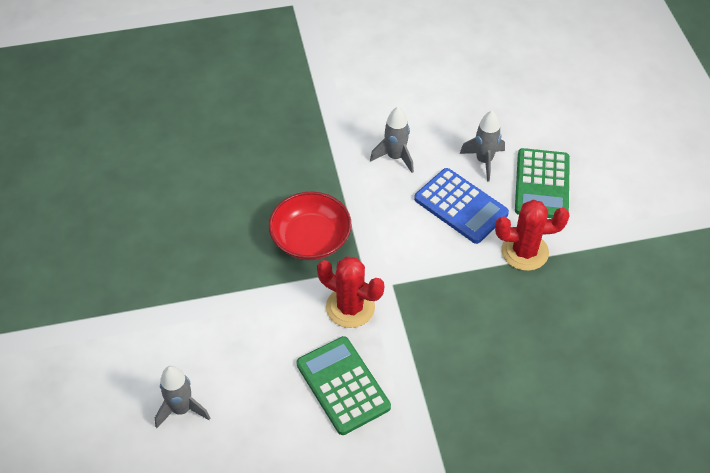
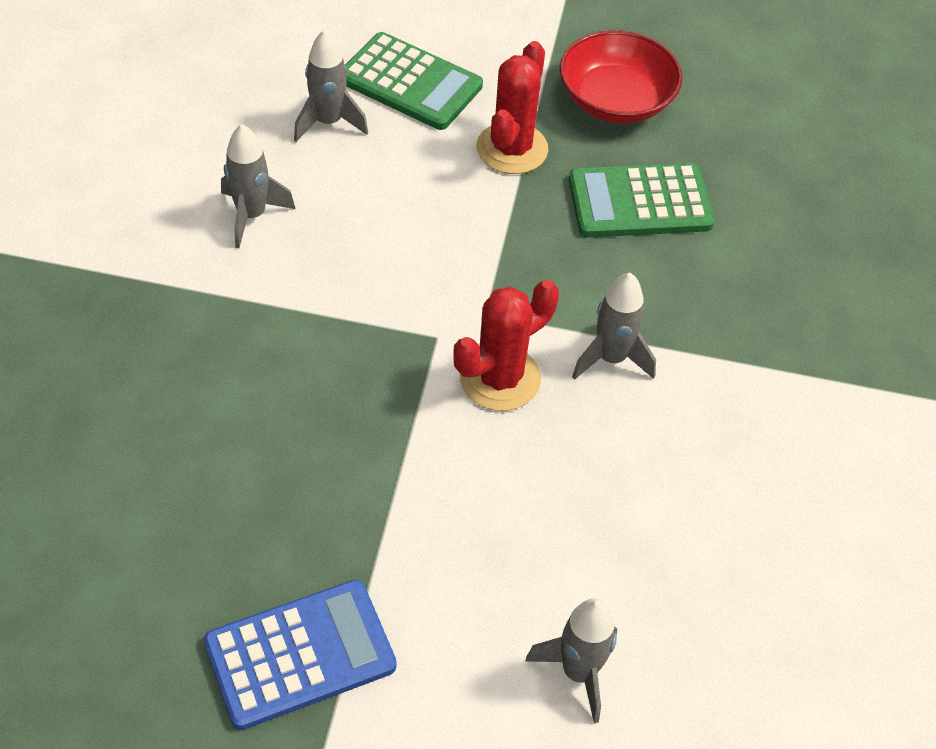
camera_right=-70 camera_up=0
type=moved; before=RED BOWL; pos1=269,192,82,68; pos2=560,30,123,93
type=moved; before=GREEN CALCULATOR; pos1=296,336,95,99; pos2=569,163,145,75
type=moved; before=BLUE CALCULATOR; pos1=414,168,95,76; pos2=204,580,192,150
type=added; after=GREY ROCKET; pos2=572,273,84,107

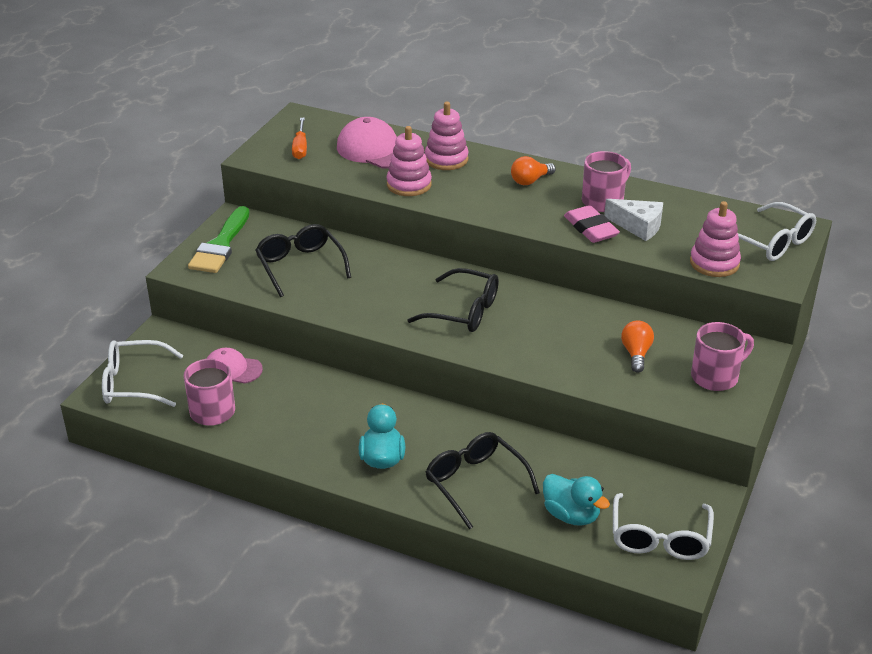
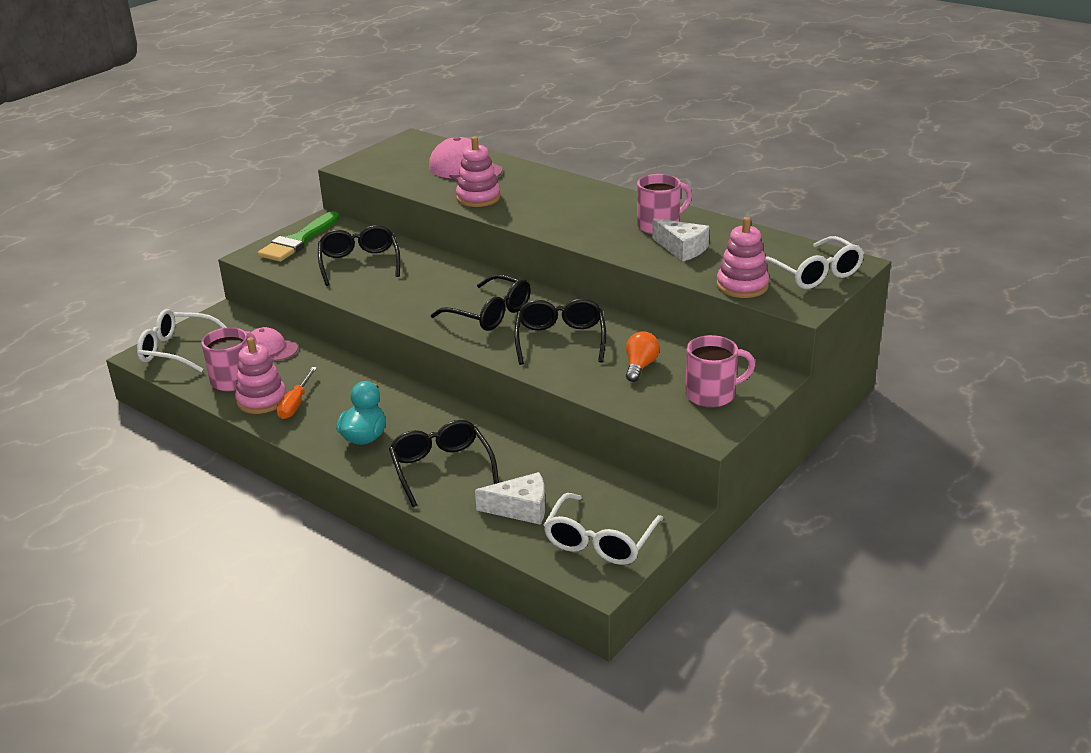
camera_right=15 camera_up=-5
type=moved; before=ORANGE SCREWDRIVER; pos1=292,118,15,41; pos2=276,367,41,52
type=moved; before=PINK STACKING TOY; pos1=425,102,44,68; pos2=235,337,51,77
type=removed; before=ORANGE LIGHT BULB; pos1=511,156,45,29
type=replaced; before=TURQUOISE DUCK; after=WHITE CHEESE; pos1=543,474,67,52; pos2=475,472,70,53
type=removed; before=PINK ERASER; pos1=564,205,56,38
type=added; after=BLACK GLASSES; pos2=514,299,92,66

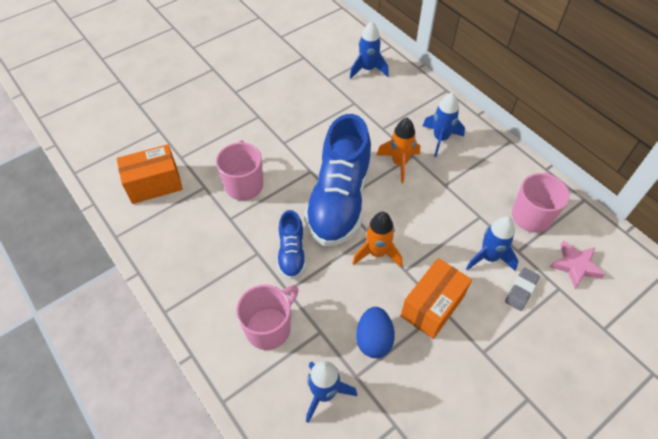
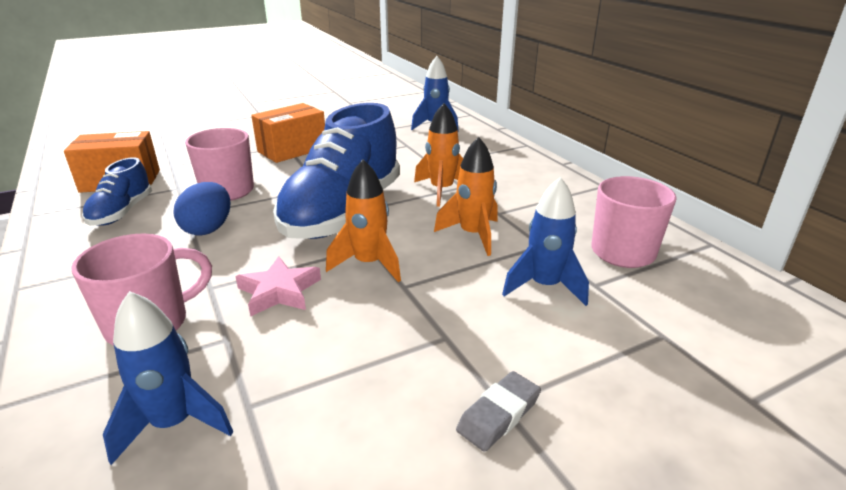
camera_right=10 camera_up=-25
type=moved; before=BLUE SHOE; pos1=277,210,29,69; pos2=82,157,70,69
type=moved; before=BLUE EGG; pos1=356,307,39,51; pos2=174,182,56,53
type=moved; before=ORANGE BOX; pos1=401,258,71,81; pos2=251,103,74,60
type=removed; before=BLUE ROCKET; pos1=423,92,42,65
type=moved; before=GREY ERASER; pos1=505,268,35,43; pos2=456,371,85,81
type=moved; before=PINK STAR; pos1=550,240,55,48; pos2=235,256,86,60
type=added; after=ORANGE ROCKET; pos2=434,137,64,119

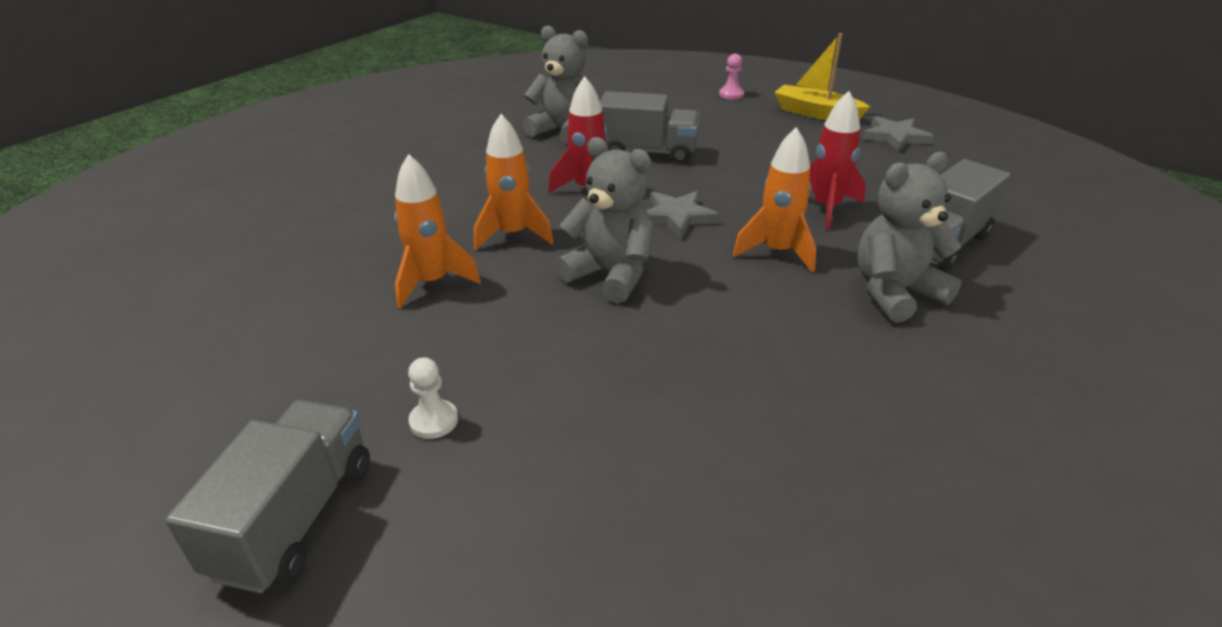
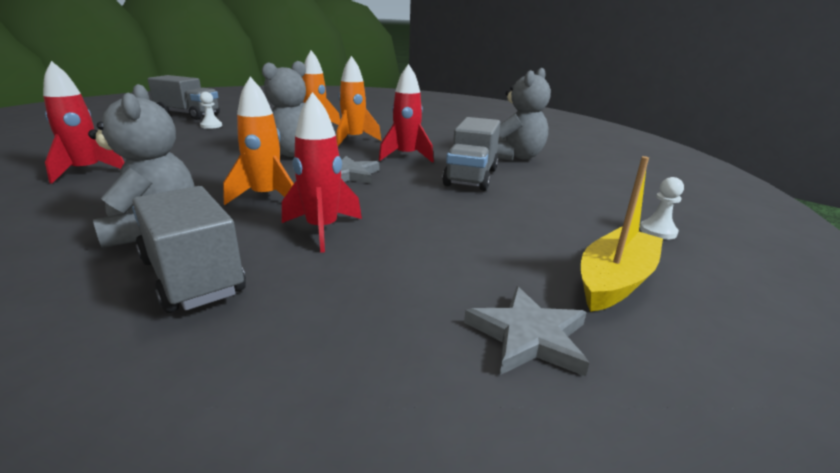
camera_right=95 camera_up=-10
type=recoloured; before=PINK PAWN; after=WHITE PAWN; pos1=719,54,25,45; pos2=639,177,45,63
type=added; after=RED ROCKET; pos2=43,61,82,123

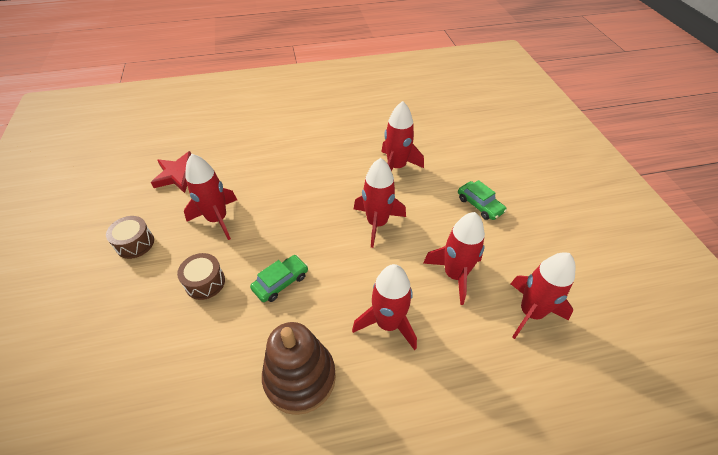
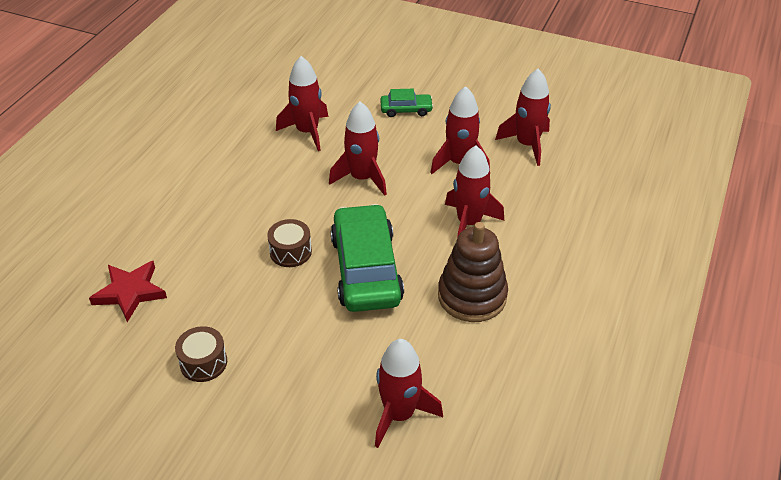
camera_right=-55 camera_up=-5
type=moved; before=BROWN DRUM; pos1=177,253,48,47; pos2=267,219,45,48
type=moved; before=RED ROCKET; pos1=184,154,53,86; pos2=375,339,68,109
type=resized; before=GREEN CAR; pos1=250,255,58,47; pos2=330,204,74,108; scale=2.1

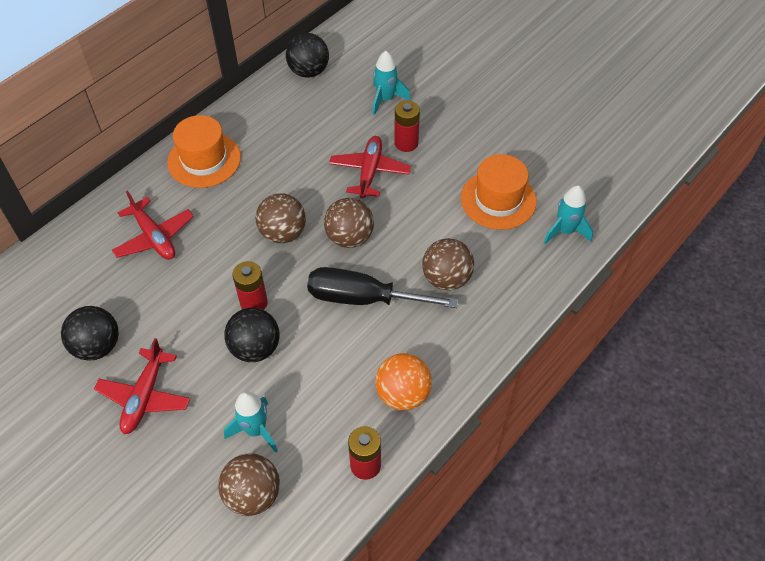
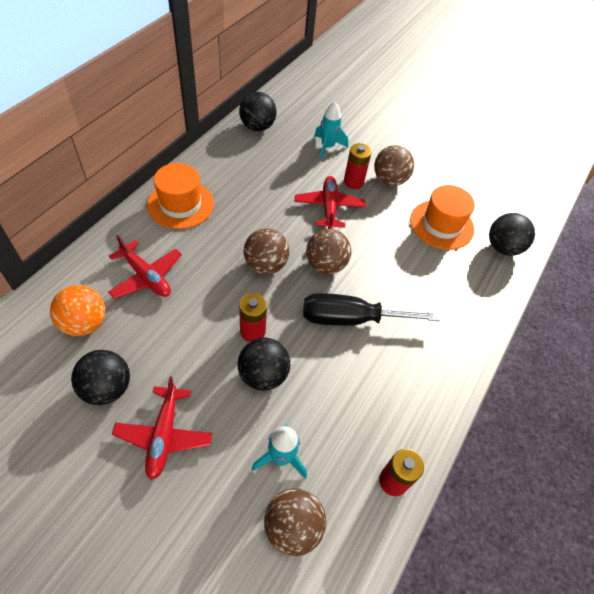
camera_right=-15 camera_up=0
type=moved; before=ORANGE BALL; pos1=375,353,57,57; pos2=50,285,55,51
type=moved; before=BROWN BALL; pos1=422,238,52,52; pos2=374,145,40,41
type=replaced; before=TURQUOISE ROCKET; after=BLACK BALL; pos1=543,185,50,59; pos2=489,213,46,43

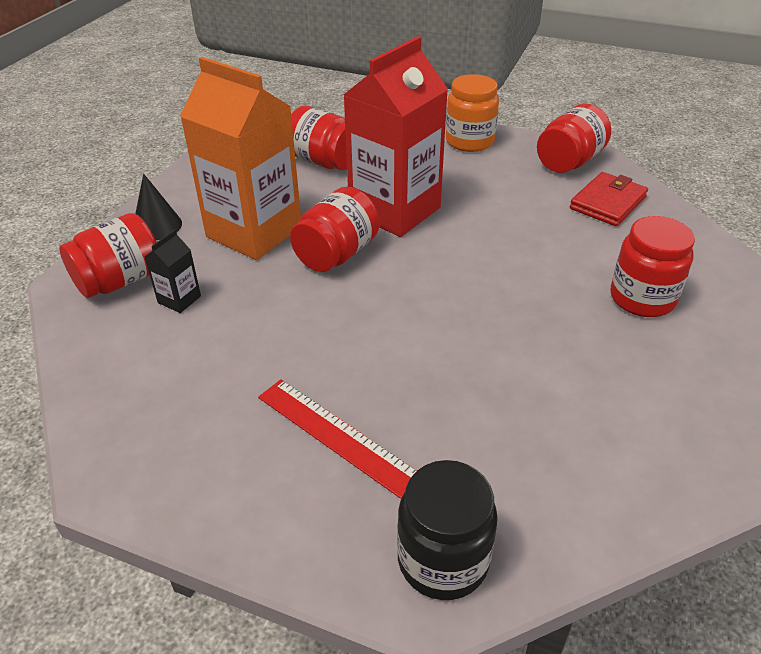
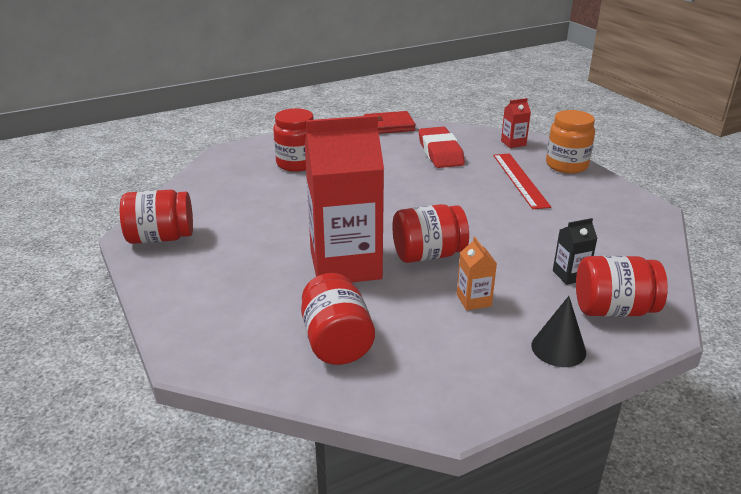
camera_right=-140 camera_up=-10
type=resized; before=ORANGE CARTON; pos1=180,57,121,203; pos2=457,237,40,73; scale=0.4
type=replaced; before=BLACK JAR; after=RED CARTON; pos1=397,460,101,140; pos2=501,98,30,50
type=moved; before=ORANGE JAR; pos1=446,74,53,78; pos2=546,110,49,64
type=moved; before=RED WALLET; pos1=570,172,78,54; pos2=364,111,52,23
type=added; after=RED ERASER; pos2=419,127,46,41

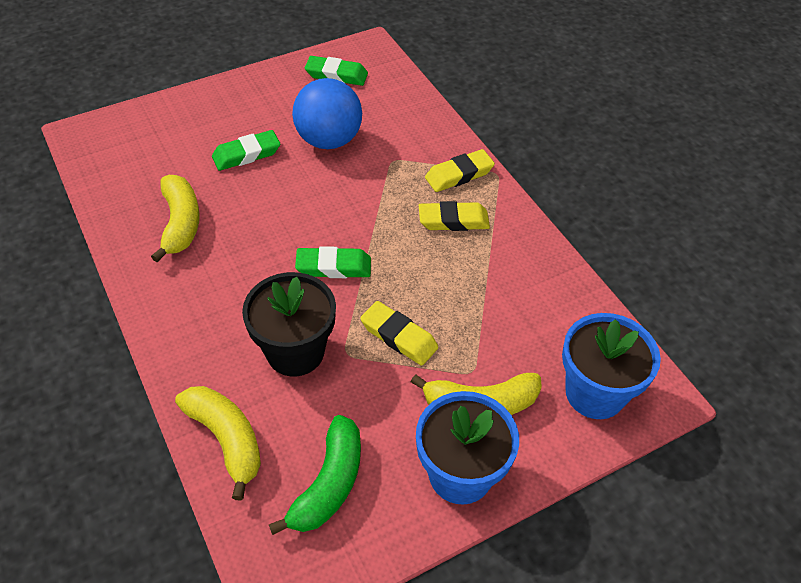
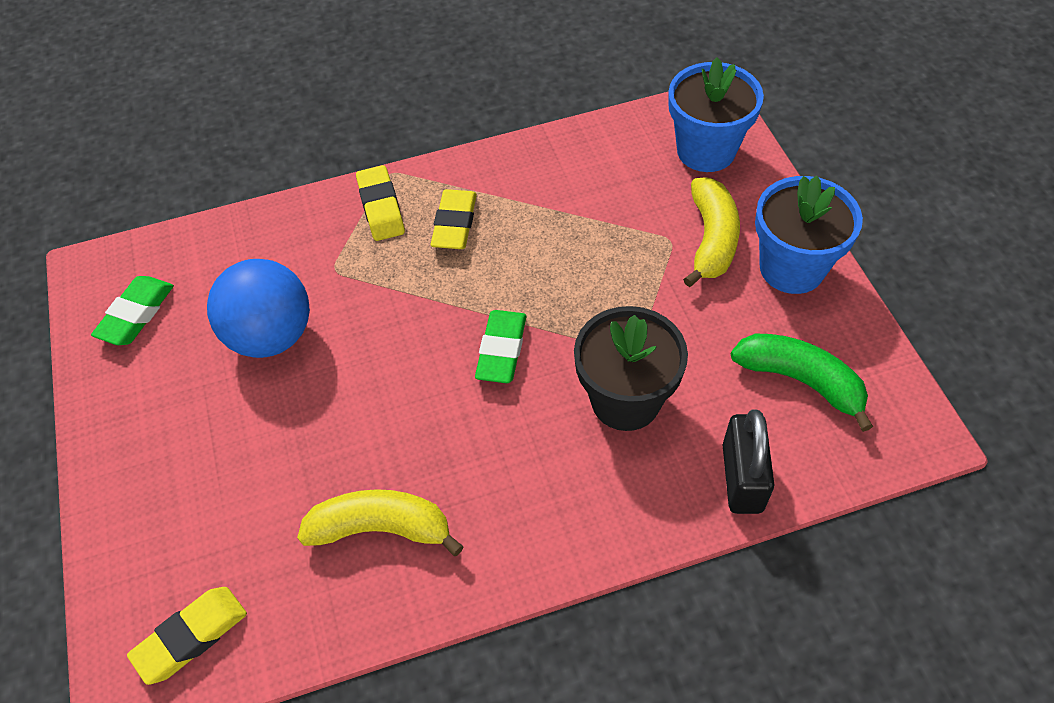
camera_right=-75 camera_up=5
type=replaced; before=YELLOW BANANA; after=BLACK PADLOCK; pos1=175,386,86,115; pos2=723,409,51,105
type=removed; before=GREEN ERASER; pos1=212,130,68,41
type=moved; before=YELLOW ERASER; pos1=360,301,78,65; pos2=127,587,120,98

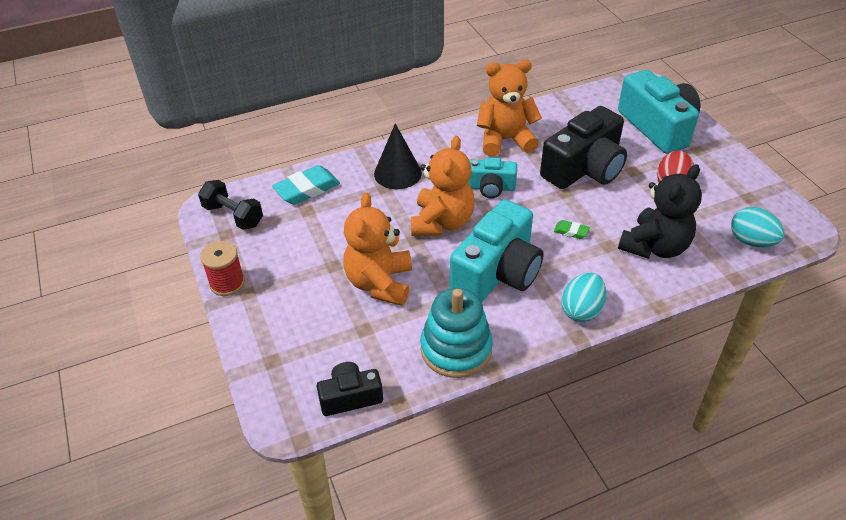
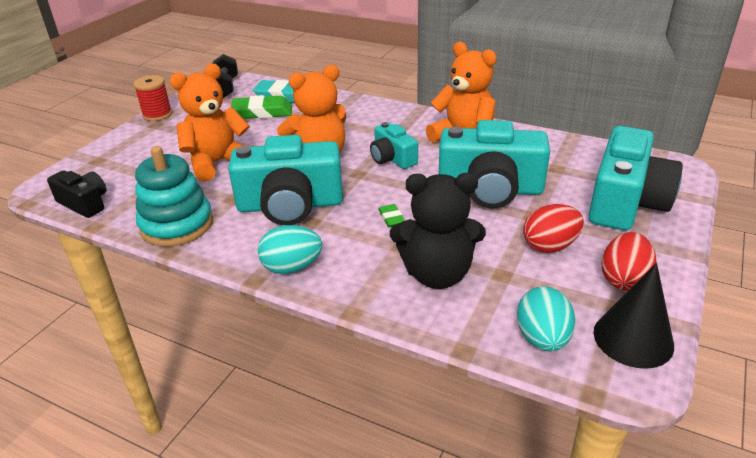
camera_right=50 camera_up=-10
type=moved; before=BLACK CONE; pos1=374,124,48,65; pos2=594,263,80,106
type=recoloured; before=BLACK CAMERA; after=TURQUOISE CAMERA; pos1=540,106,87,83; pos2=439,120,111,88
type=added; after=GREEN ERASER; pos2=231,95,61,24
type=added; after=RED EGG; pos2=601,232,56,59

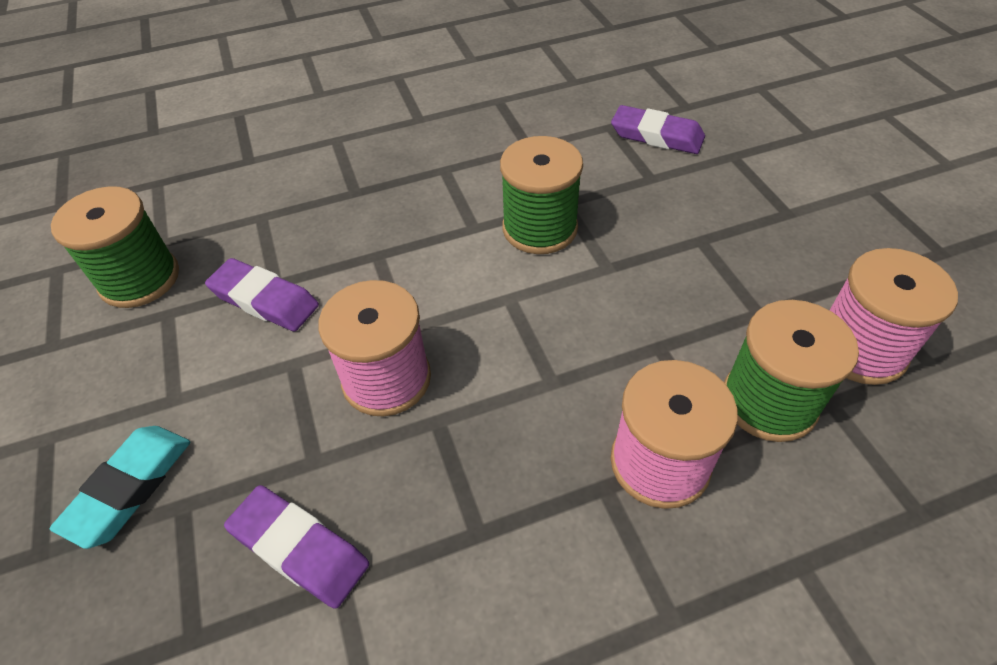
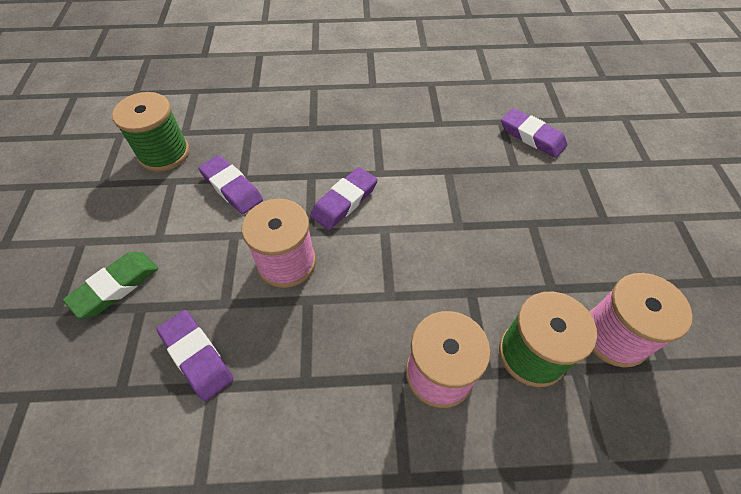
camera_right=15 camera_up=5
type=recoloured; before=TURQUOISE ERASER; after=GREEN ERASER; pos1=50,426,140,123; pos2=63,252,95,66
type=removed; before=GREEN SPOOL; pos1=500,136,83,118
type=added; after=PURPLE ERASER; pos2=310,167,68,63

